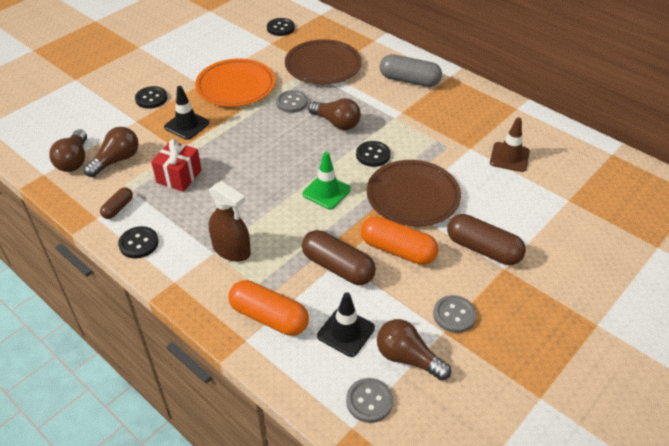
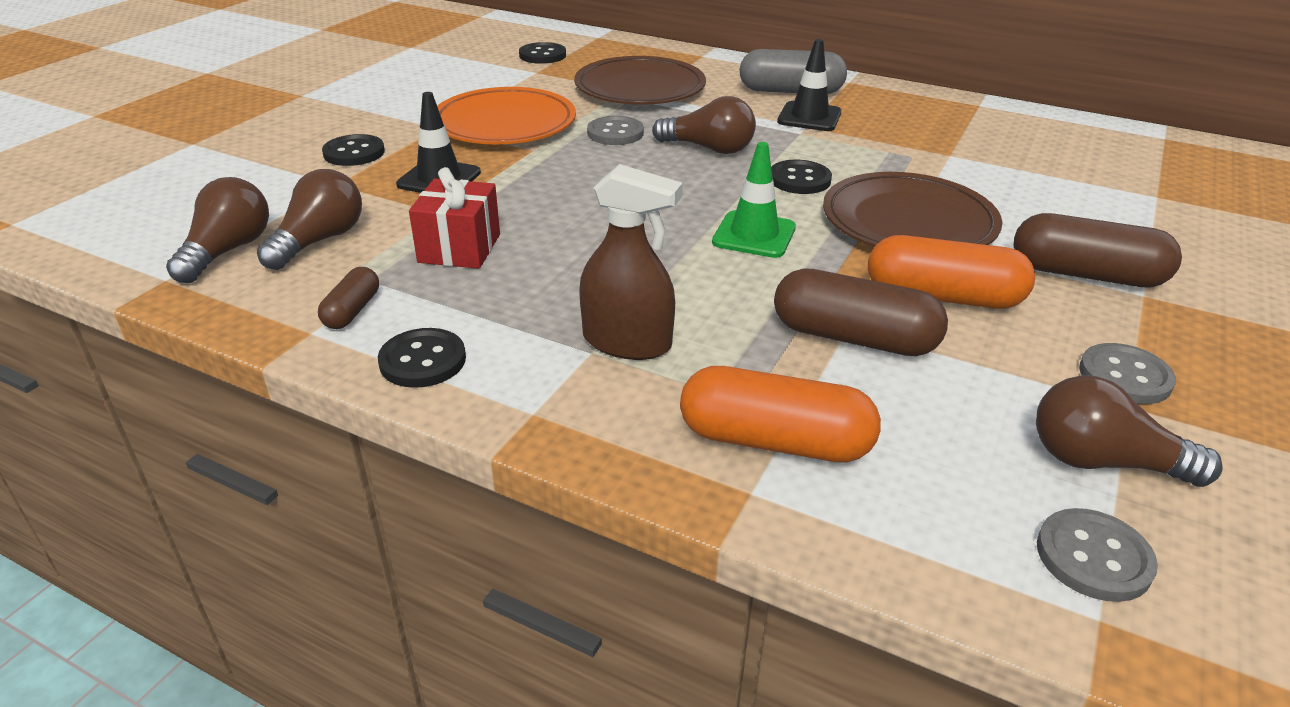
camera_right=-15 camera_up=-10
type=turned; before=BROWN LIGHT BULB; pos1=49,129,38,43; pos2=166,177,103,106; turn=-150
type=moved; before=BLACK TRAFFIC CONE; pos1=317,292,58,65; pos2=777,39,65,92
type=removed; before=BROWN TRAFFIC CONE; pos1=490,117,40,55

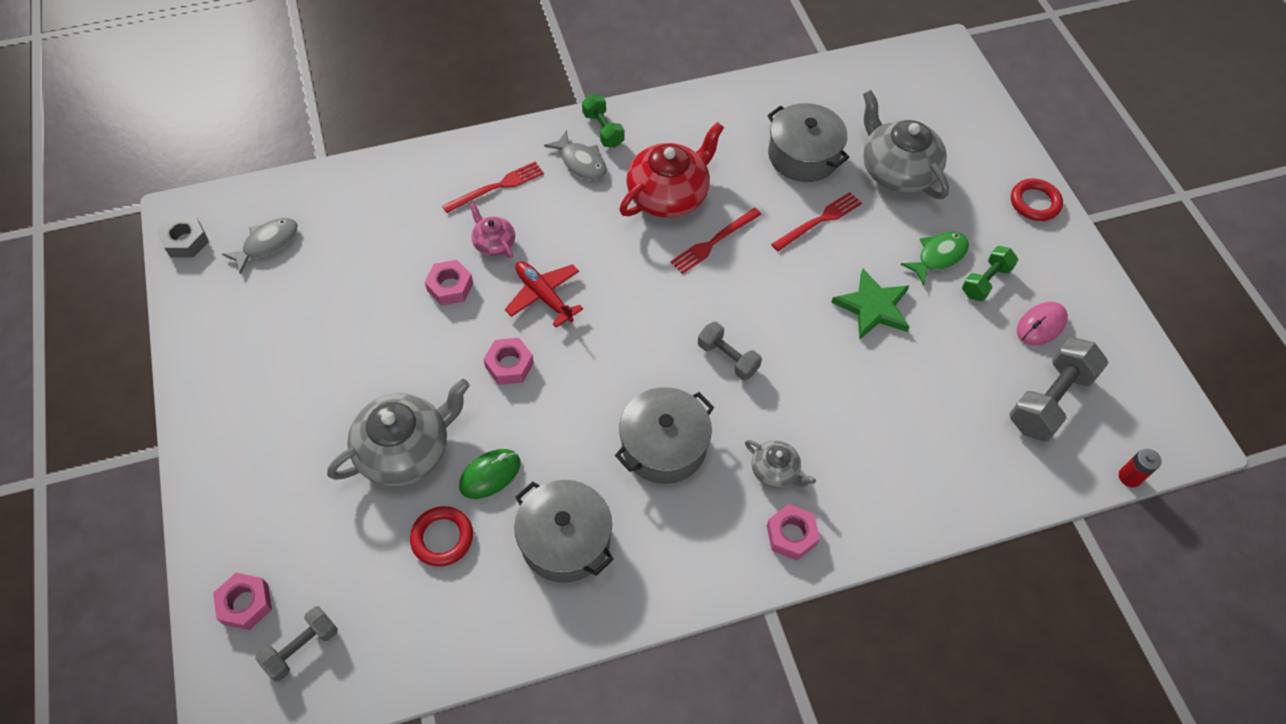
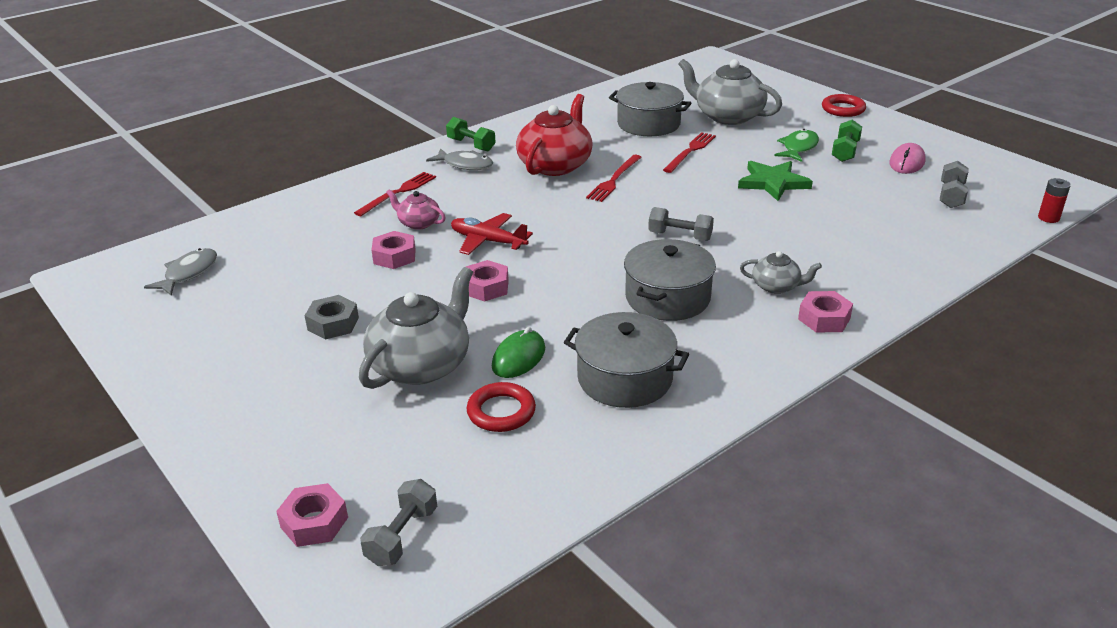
camera_right=-20 camera_up=-25
type=moved; before=GREY NUT; pos1=157,216,52,42; pos2=305,295,54,44
type=resized; before=GREY DUMBBELL; pos1=1009,337,99,105; pos2=940,161,29,47; scale=0.6

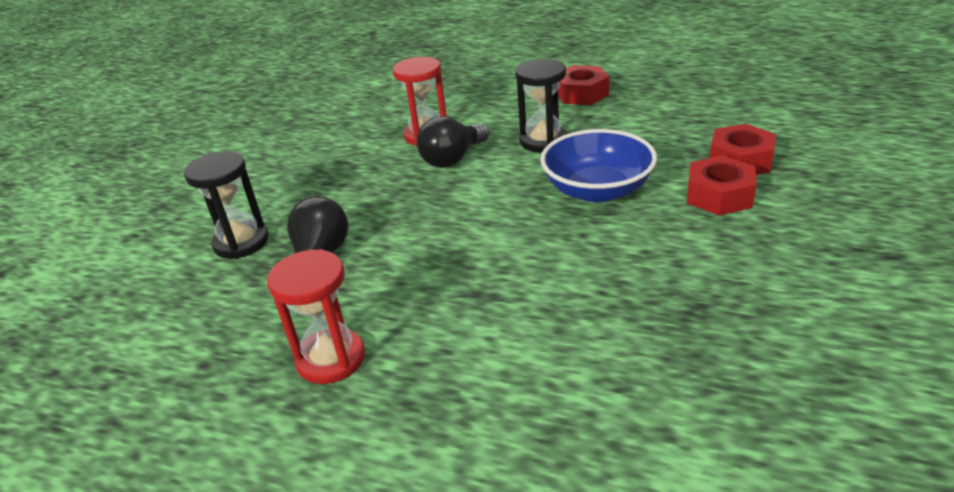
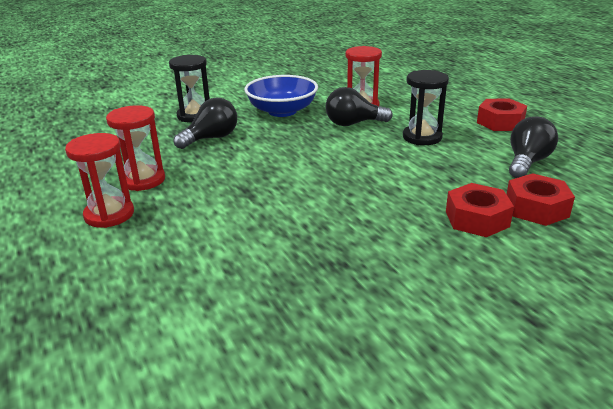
camera_right=40 camera_up=-5
type=moved; before=BLUE BOWL; pos1=540,129,117,74; pos2=244,75,74,42
type=added; after=RED HOURGLASS; pos2=65,133,69,95
type=added; after=BLACK LIGHT BULB; pos2=509,116,49,62

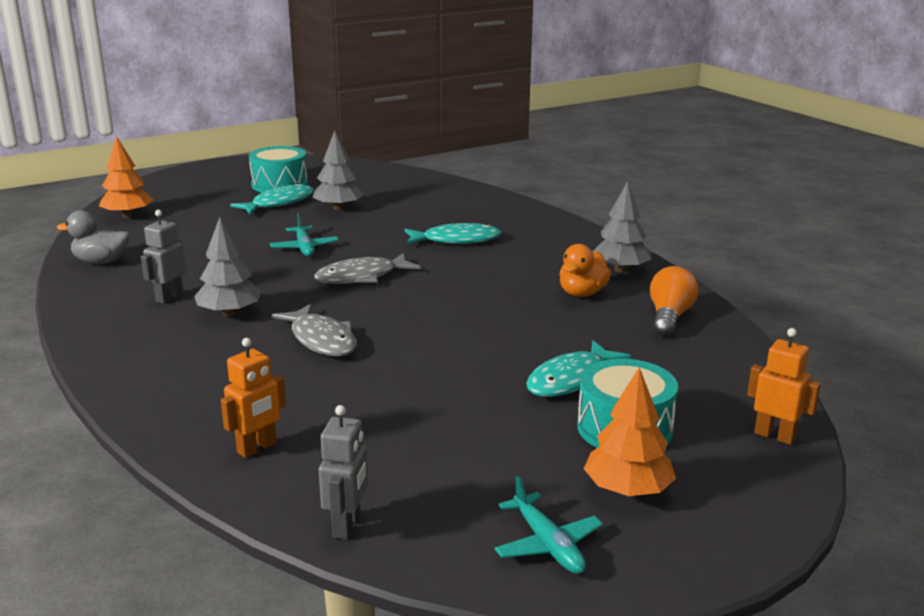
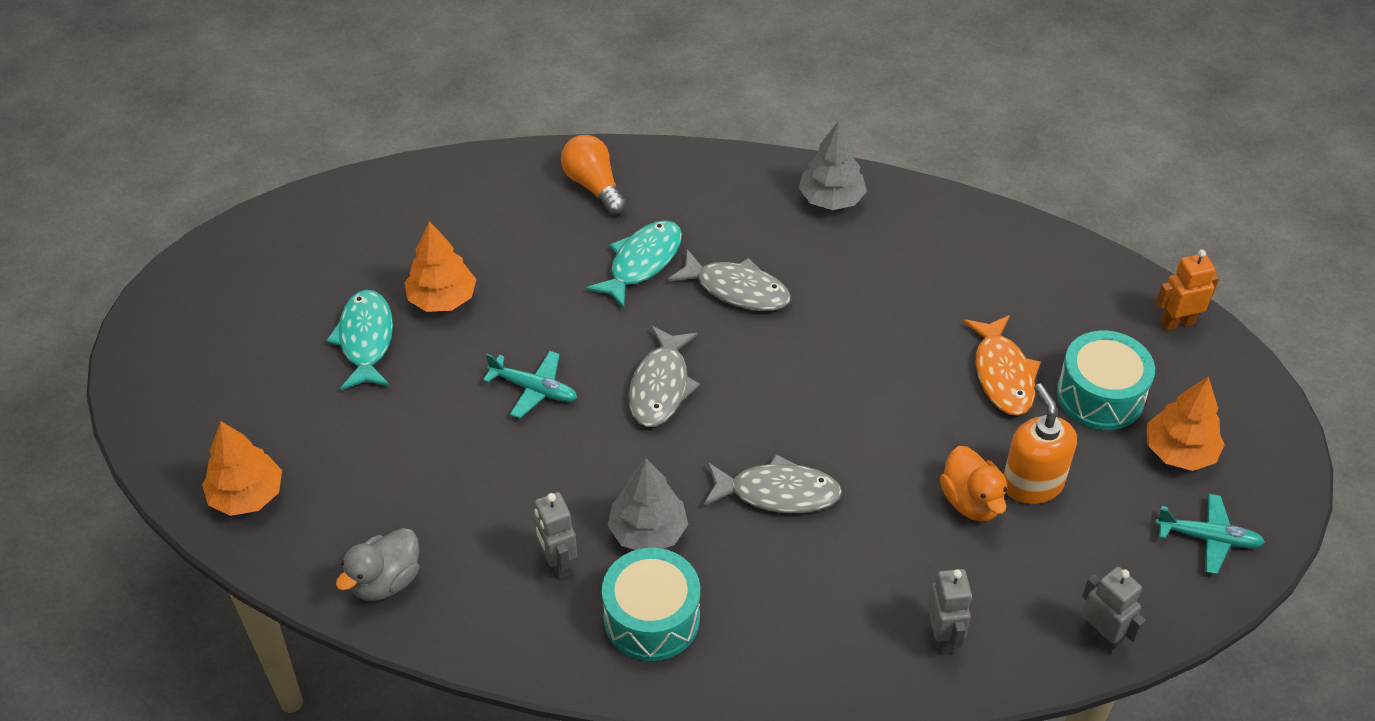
camera_right=-50 camera_up=25
type=recoloured; before=ORANGE ROBOT; after=GREY ROBOT; pos1=221,338,65,120; pos2=927,569,45,86
type=moved; before=TURQUOISE DRUM; pos1=249,146,59,46; pos2=602,548,98,113
type=recoloured; before=GREY TREE; after=ORANGE TREE; pos1=313,131,51,79; pos2=404,221,73,91
type=recoloured; before=TURQUOISE FISH; after=ORANGE FISH; pos1=526,340,105,57; pos2=963,315,78,100
type=moved; before=ORANGE DUCK; pos1=560,244,51,53; pos2=940,446,67,75
type=moved; before=ORANGE LIGHT BULB; pos1=650,266,48,71; pos2=561,135,66,80
type=added; after=GREY FISH; pos2=667,249,124,62
type=added; after=ORANGE SOAP DISPENSER; pos2=1003,383,74,121

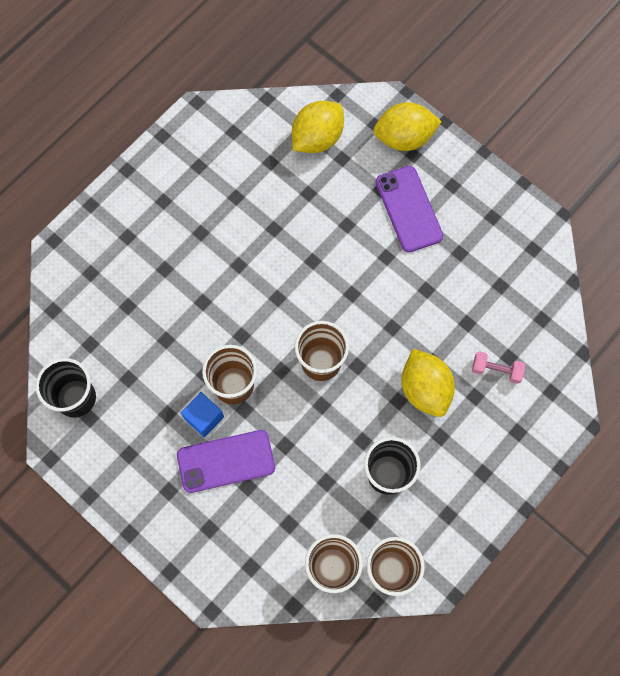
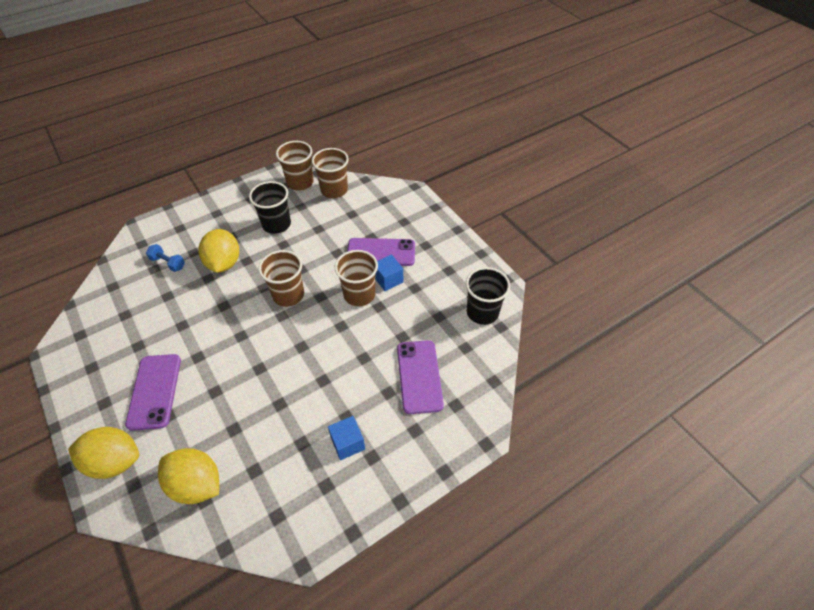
camera_right=-165 camera_up=-20
type=turned; before=YELLOW LEMON; pos1=292,101,52,52; pos2=158,448,61,56; turn=60
type=recoloured; before=PINK DUMBBELL; after=BLUE DUMBBELL; pos1=472,351,53,33; pos2=146,244,39,28
type=added; after=BLUE CUBE; pos2=328,416,37,44
type=added; after=PURPLE PHONE; pos2=397,340,47,74

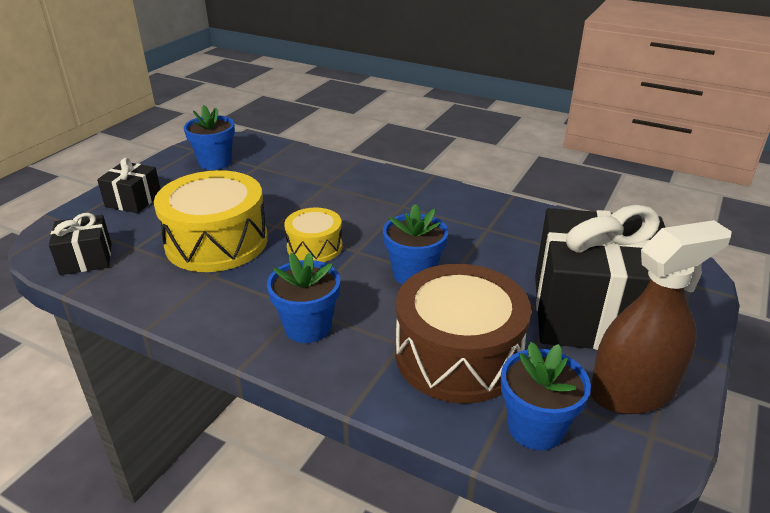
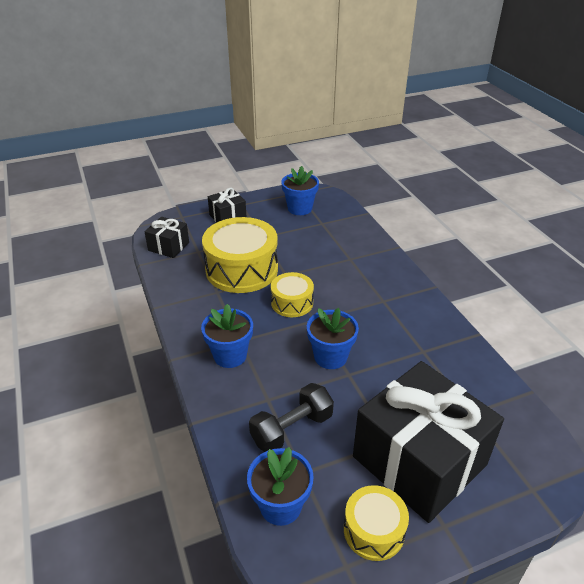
camera_right=40 camera_up=5
type=replaced; before=BROWN DRUM; after=BLACK DUMBBELL; pos1=395,264,136,140; pos2=249,383,85,69
type=replaced; before=BROWN SPRAY BOTTLE; after=YELLOW DRUM; pos1=590,220,142,194; pos2=344,485,65,76

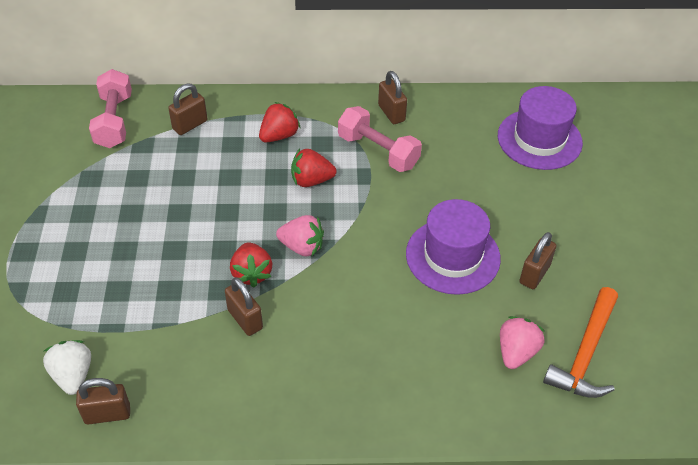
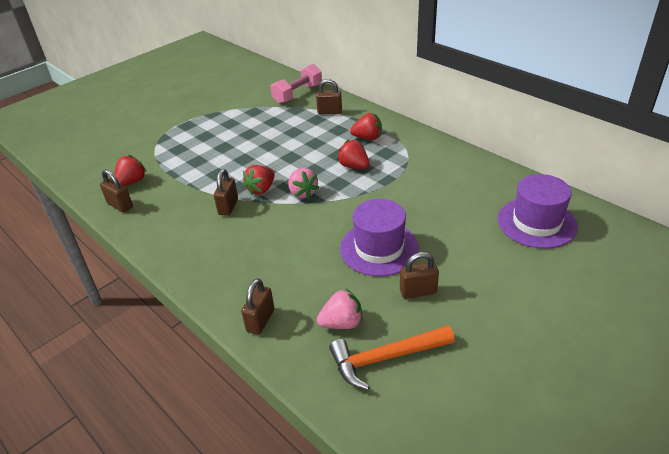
camera_right=50 camera_up=-10
type=recoloured; before=WHITE STRAWBERRY; after=RED STRAWBERRY; pos1=43,340,48,55; pos2=114,155,33,31
type=removed; before=PINK DUMBBELL; pos1=338,106,84,66
type=moved; before=BROWN PADLOCK; pos1=378,71,29,53; pos2=241,278,34,57

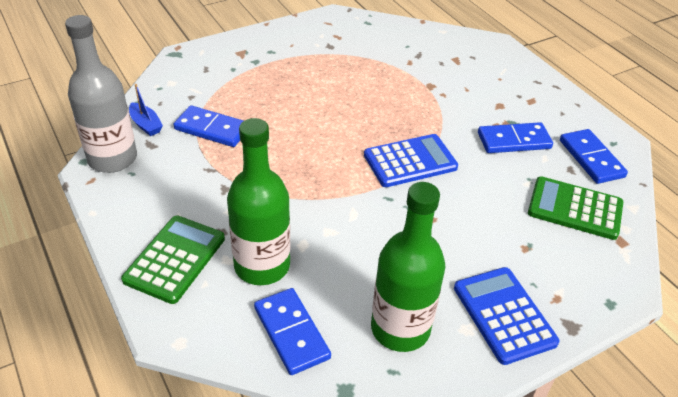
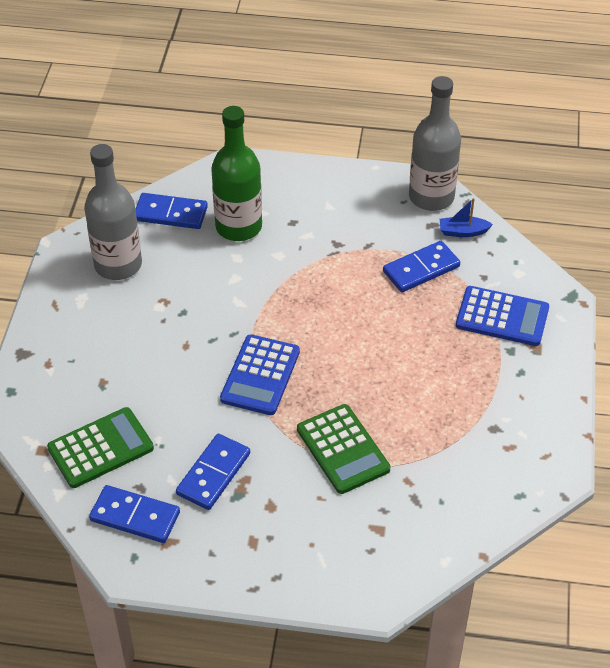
camera_right=130 camera_up=5
type=moved; before=GREEN CALCULATOR; pos1=121,215,104,89; pos2=297,404,93,90
type=recoloured; before=GREEN BOTTLE; after=GREY BOTTLE; pos1=371,182,74,170; pos2=84,144,58,136
type=moved; before=BLUE CALCULATOR; pos1=454,267,106,98; pos2=456,286,93,60

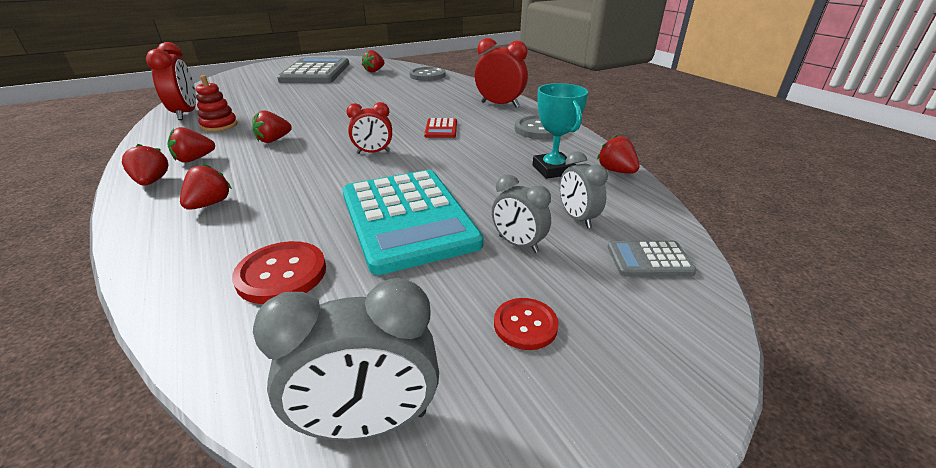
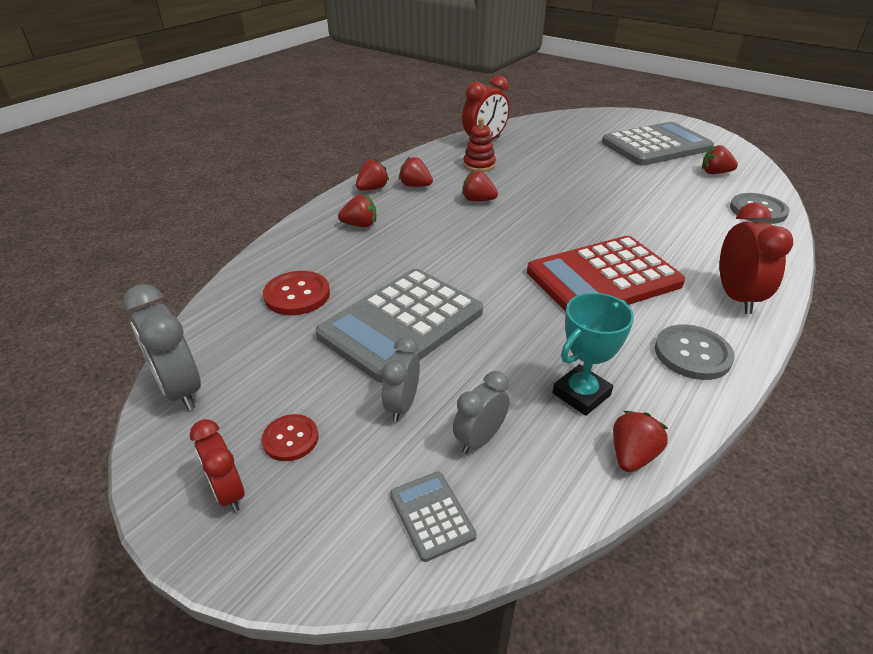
camera_right=65 camera_up=5
type=recoloured; before=TURQUOISE CALCULATOR; after=GREY CALCULATOR; pos1=342,170,141,105; pos2=315,268,168,115
type=moved; before=RED CLOCK; pos1=347,102,45,52; pos2=190,419,55,93
type=resized; before=RED CALCULATOR; pos1=424,118,33,20; pos2=527,236,158,76; scale=2.37

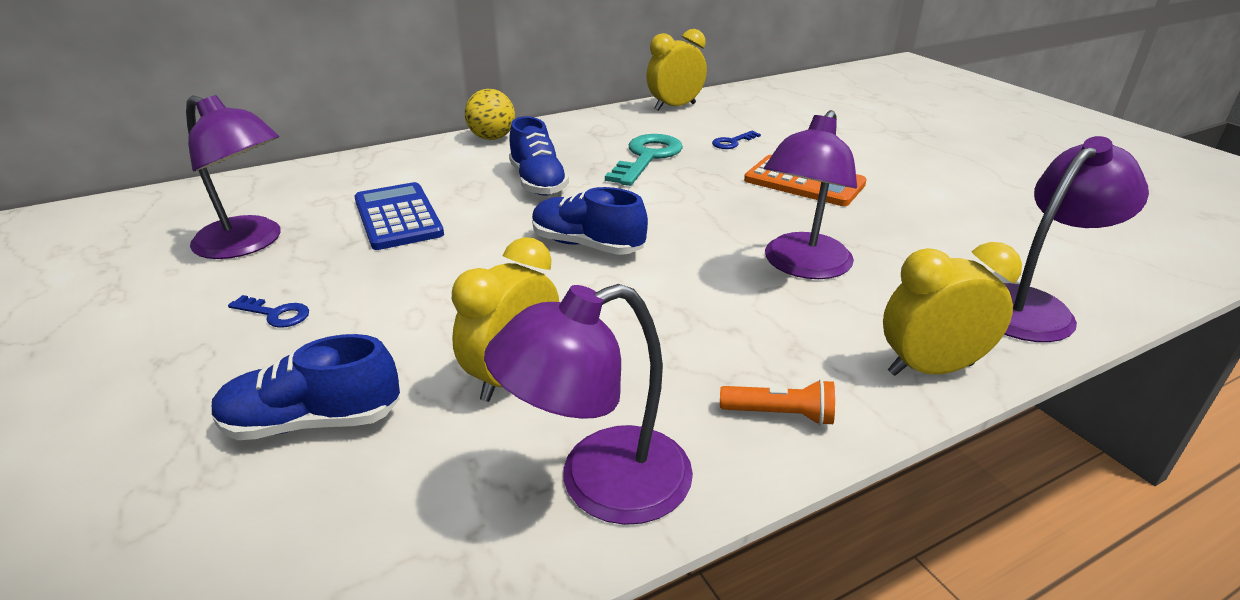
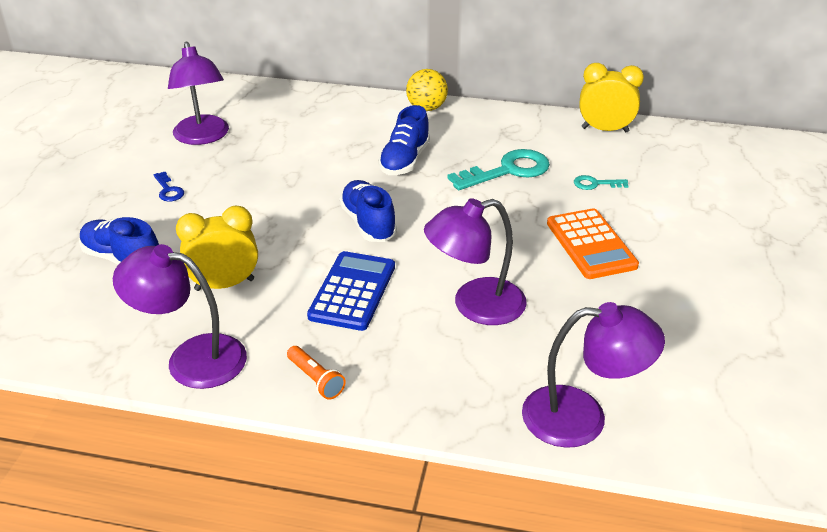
camera_right=40 camera_up=5
type=moved; before=BLUE CALCULATOR; pos1=354,182,90,68; pos2=307,251,88,80
type=recoloured; before=BLUE KEY; after=TURQUOISE KEY; pos1=712,131,49,18; pos2=574,175,54,15
type=removed; before=YELLOW CLOCK; pos1=883,242,139,134

